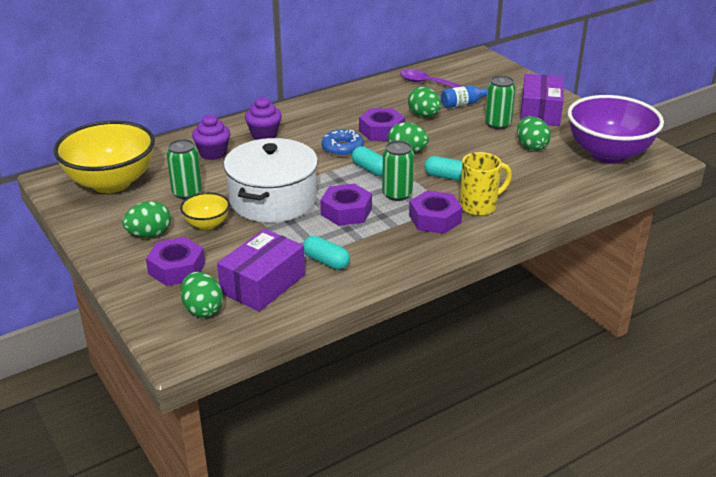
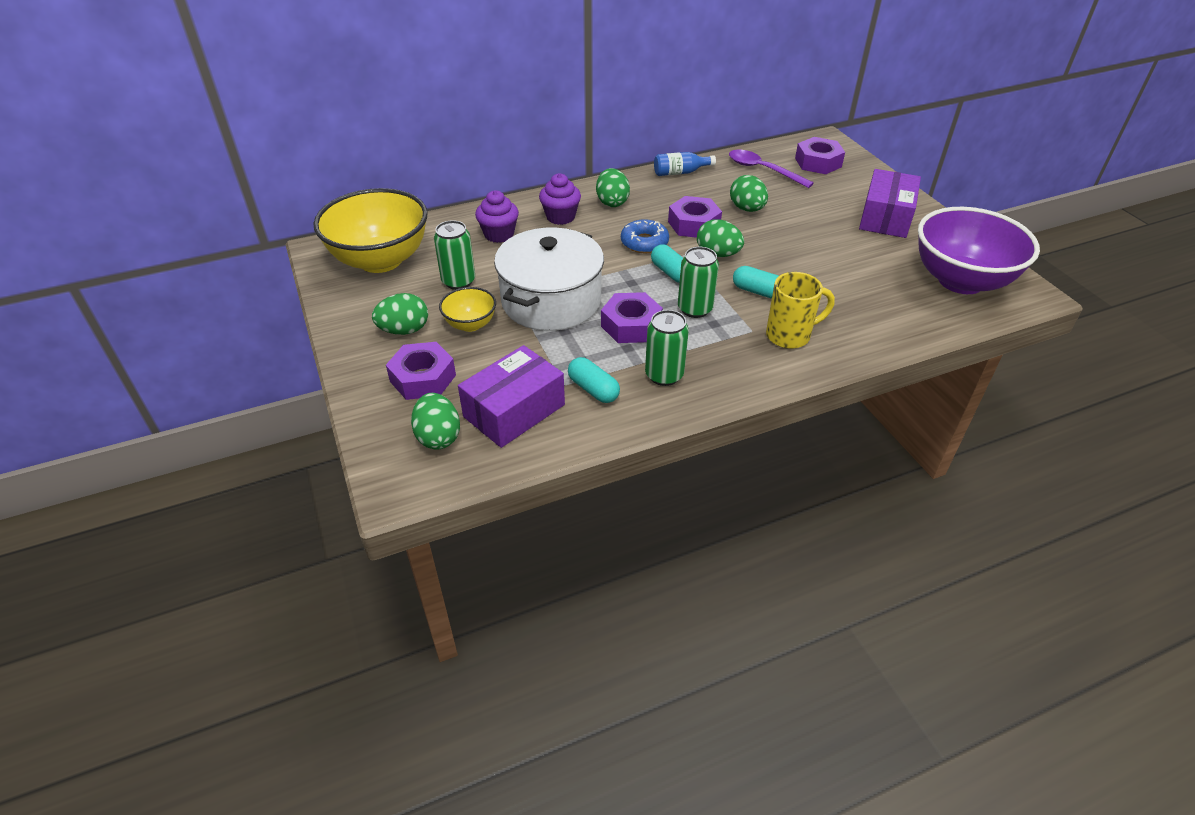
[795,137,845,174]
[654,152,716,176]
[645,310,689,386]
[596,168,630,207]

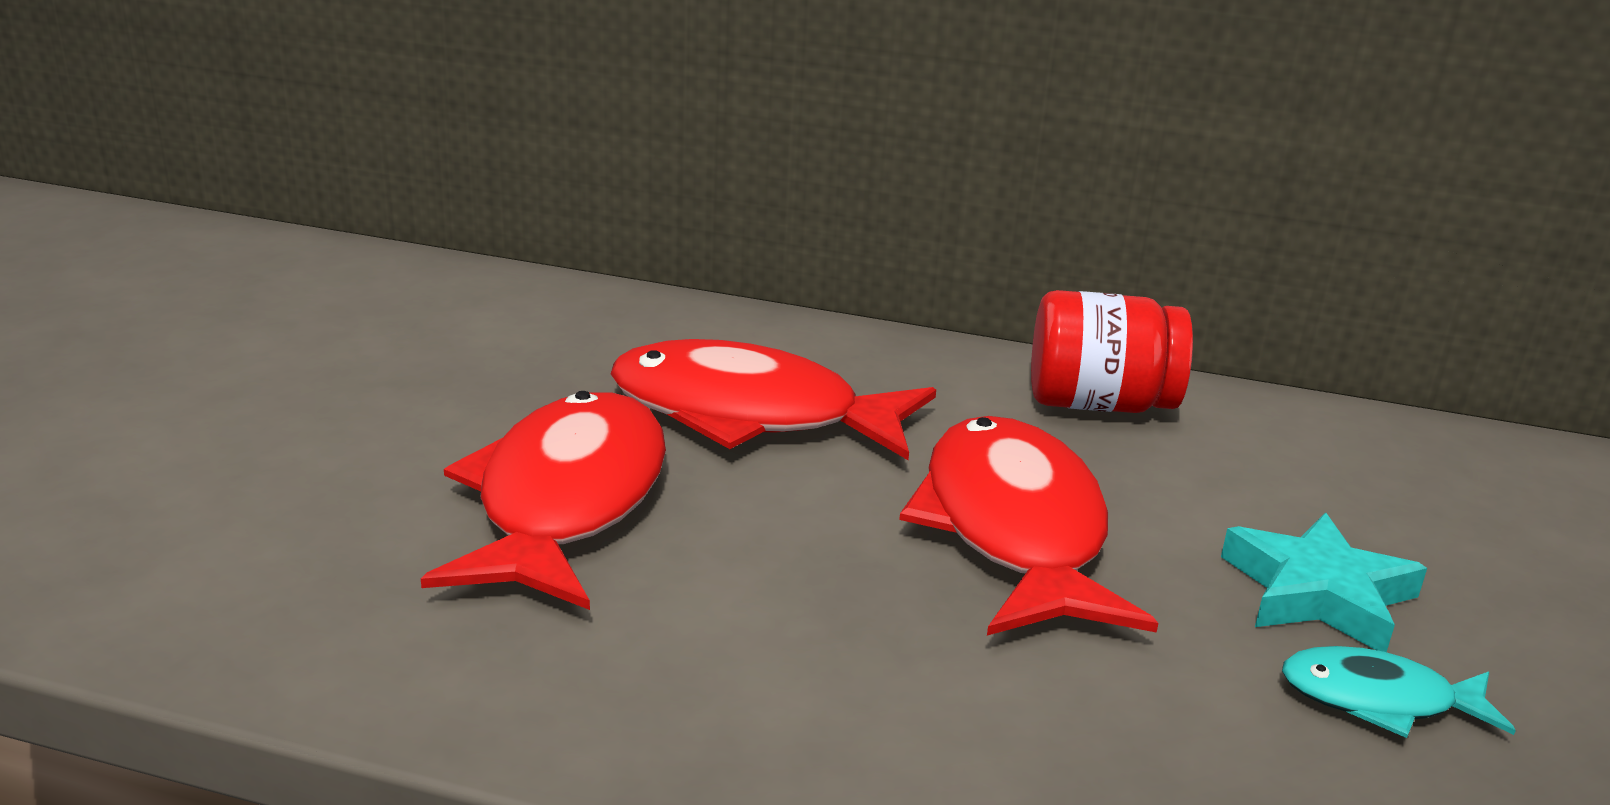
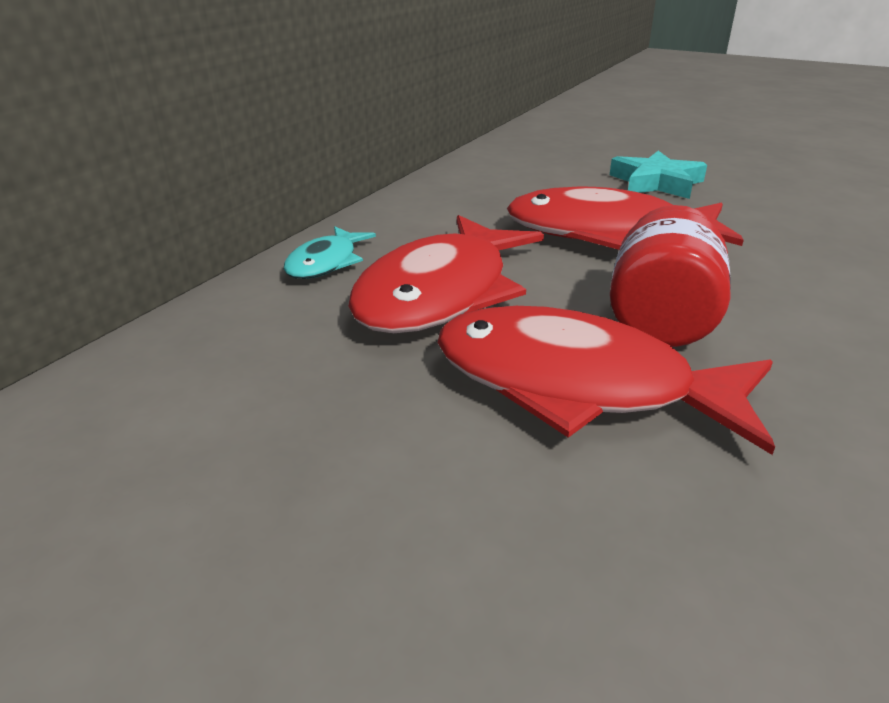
[610,205,731,347]
[284,226,376,279]

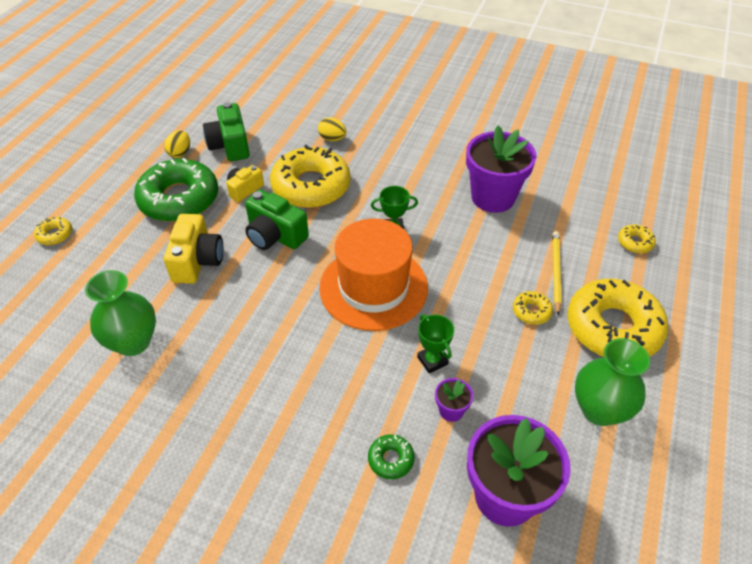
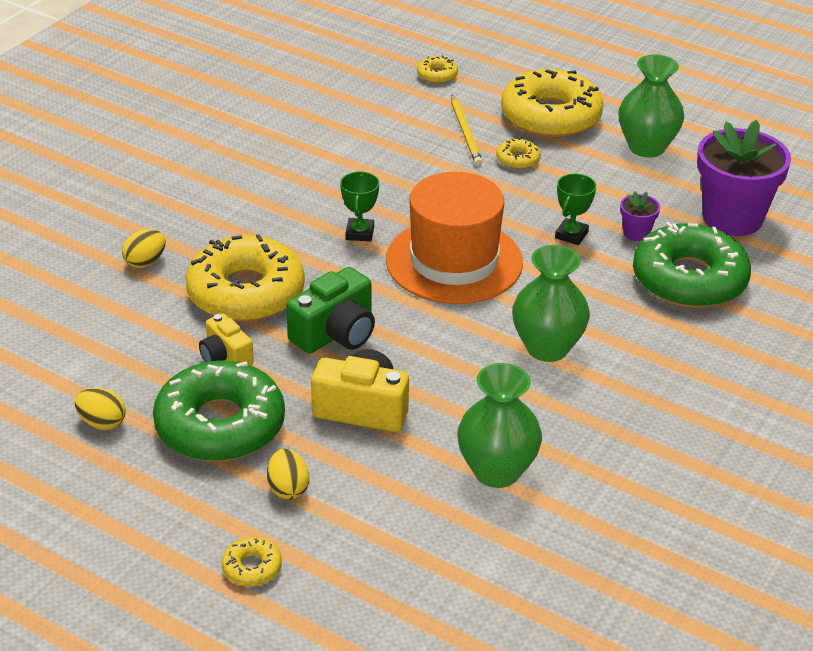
[203,102,249,161] (first image)
[466,126,536,213] (first image)
[267,449,309,500]
[512,245,590,362]
[555,174,596,245]
[451,95,483,166]
[633,222,751,308]

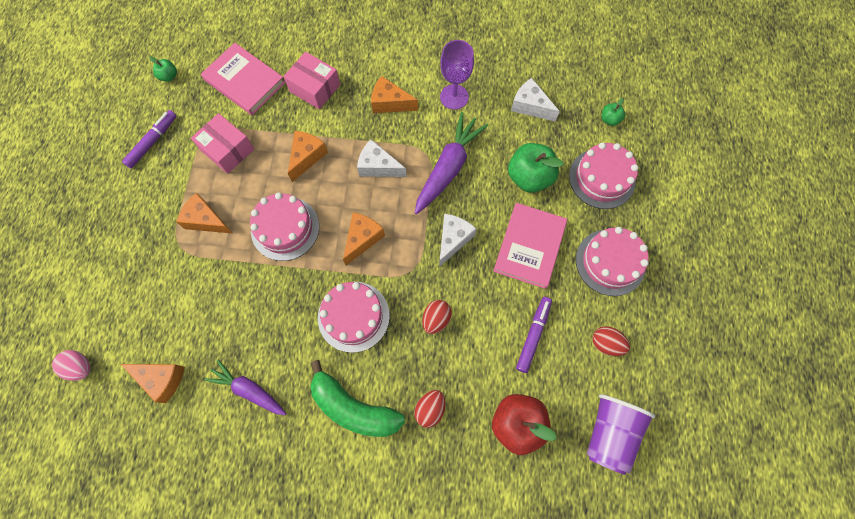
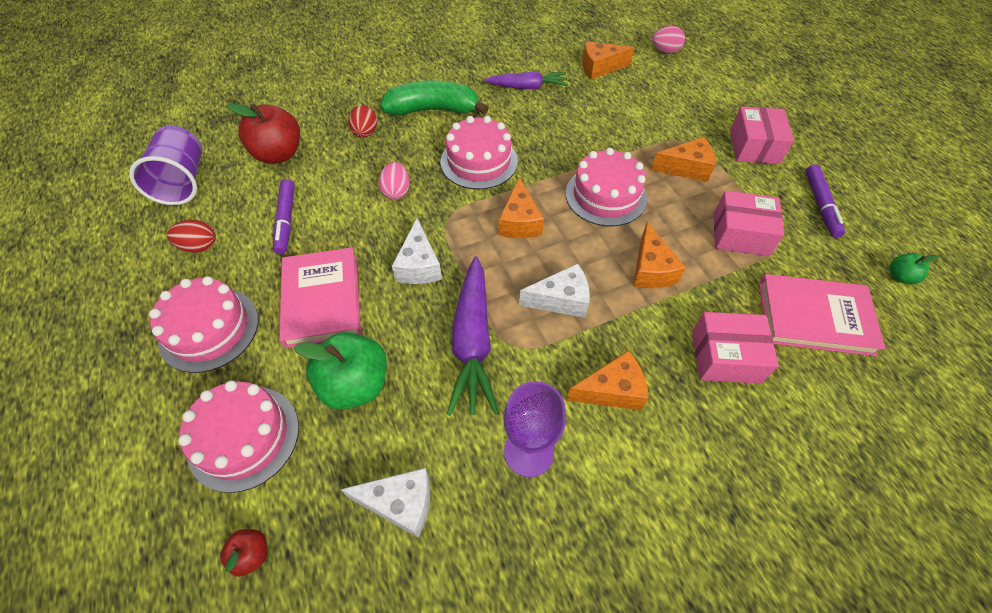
[730,106,794,164]
[378,162,410,200]
[220,529,267,577]

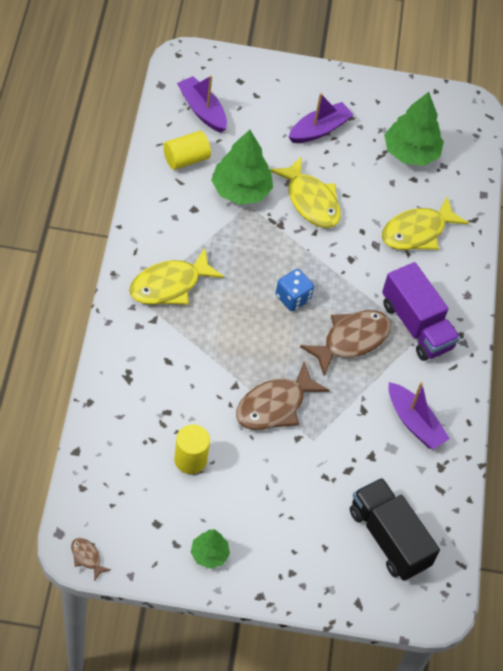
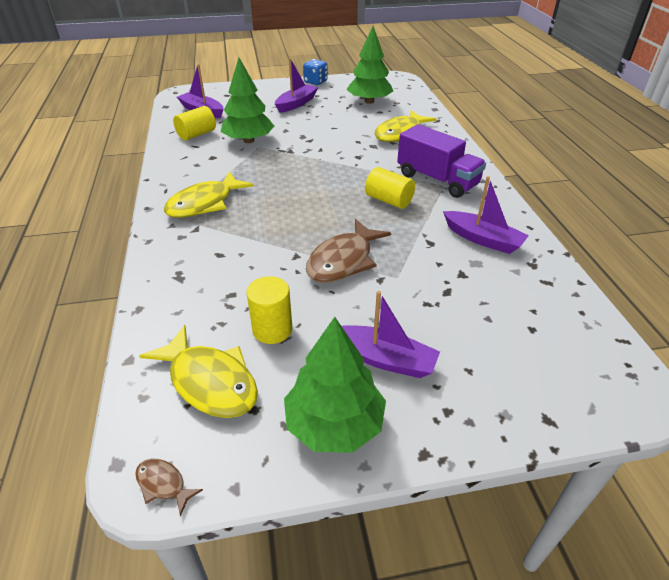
[350,478,440,581] (first image)
[342,291,440,378]
[139,325,258,418]
[303,59,328,85]
[365,167,415,209]
[284,317,386,453]

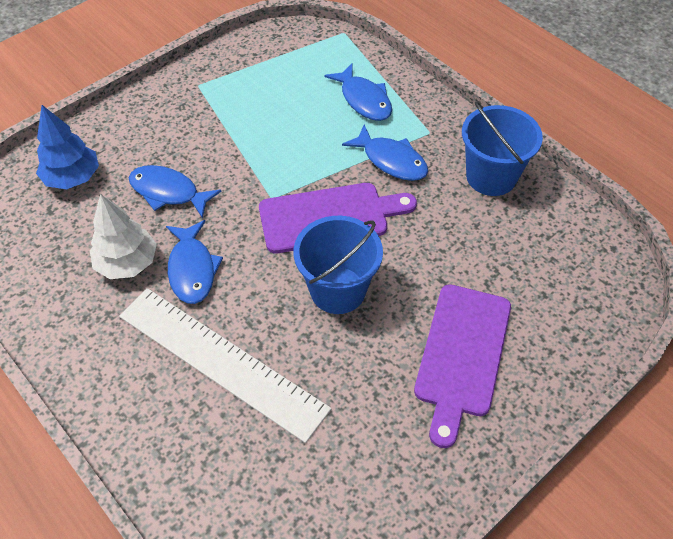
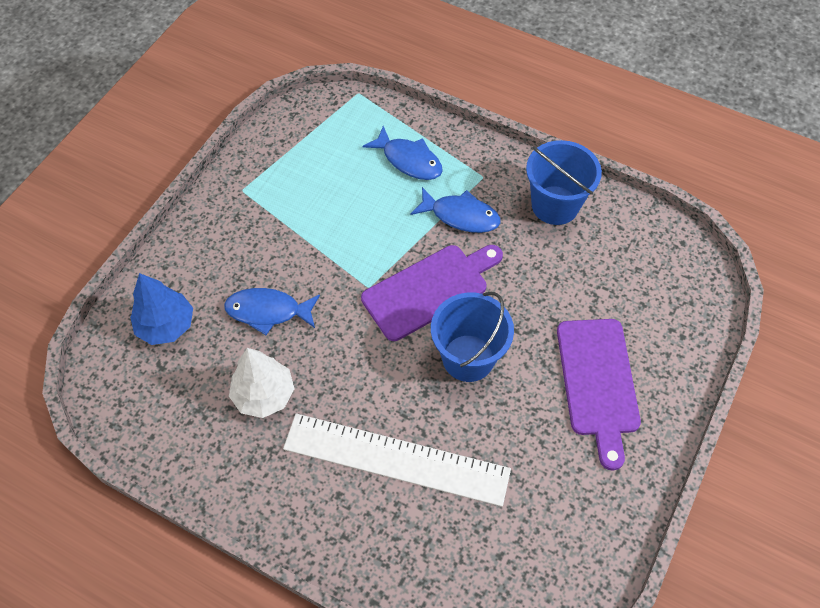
[166,220,223,304] (first image)

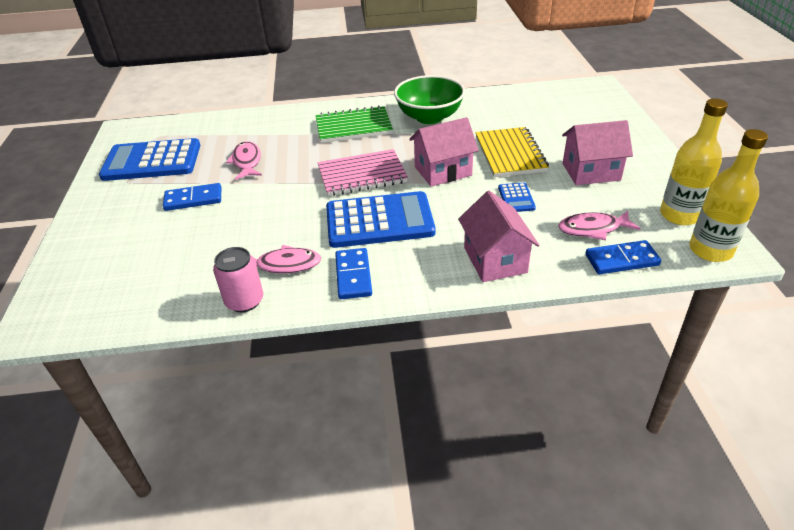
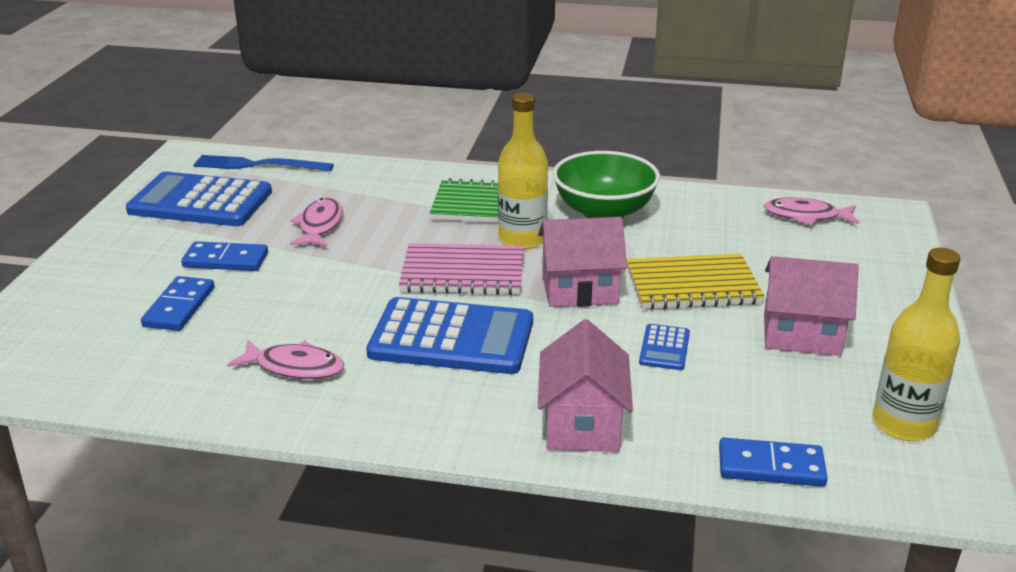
[213,247,263,312] (first image)
[193,155,334,171]
[141,276,214,331]
[764,197,859,225]
[498,93,548,250]
[626,254,765,310]

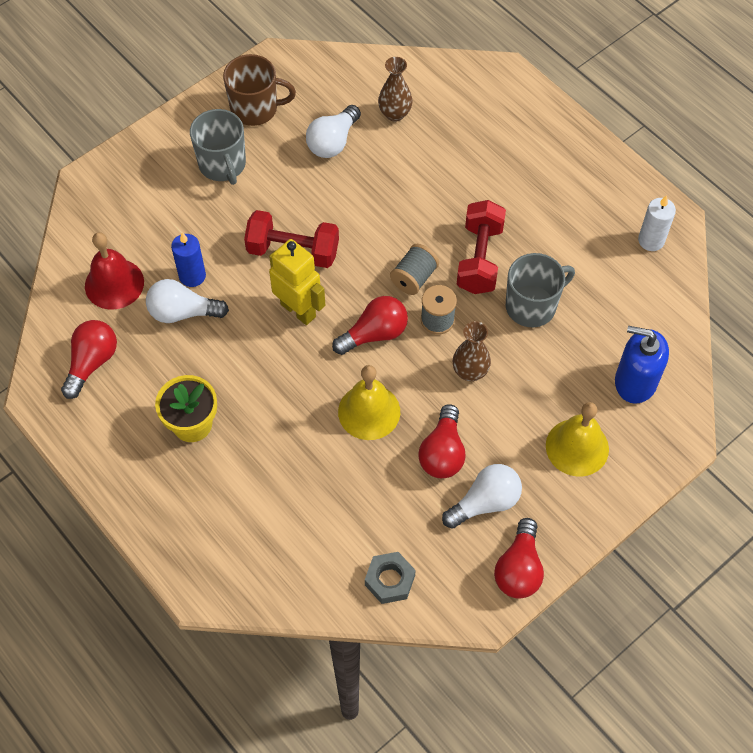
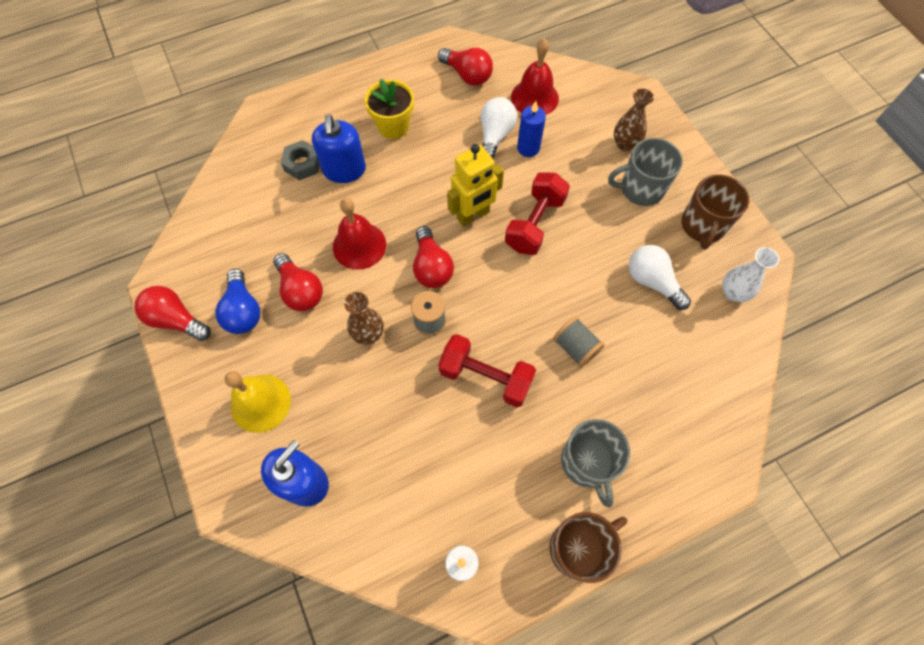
[312,114,366,183]
[549,512,627,583]
[722,247,779,302]
[281,140,320,180]
[614,88,654,151]
[553,317,605,367]
[561,419,630,508]
[333,198,386,269]
[215,269,260,334]
[273,253,323,311]

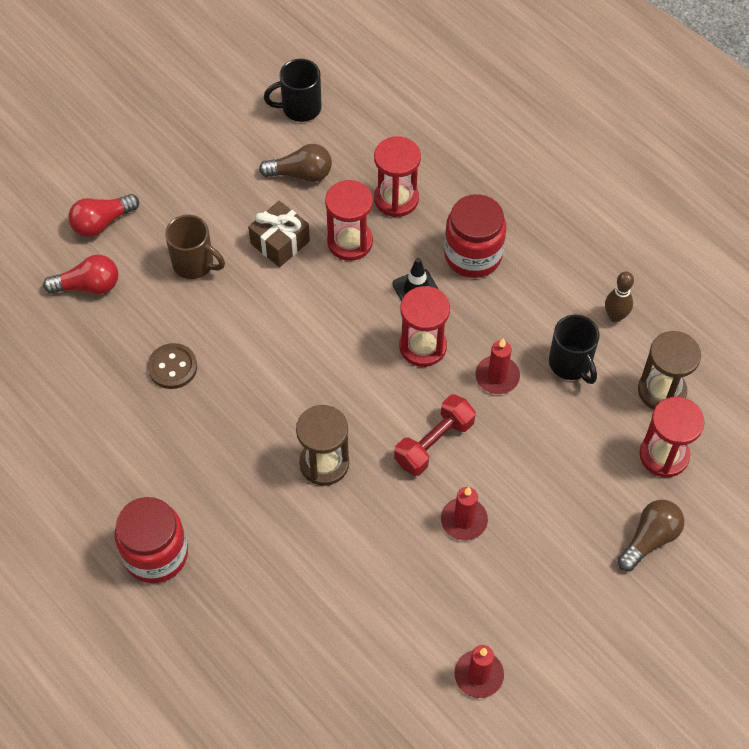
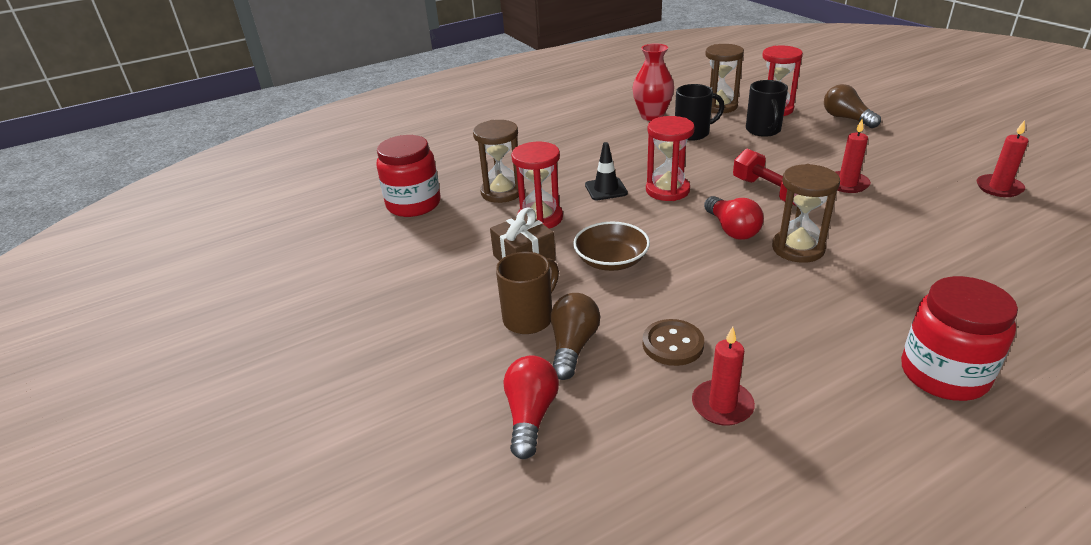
[573,222,650,271]
[704,196,764,240]
[551,293,600,380]
[746,80,788,137]
[376,135,441,217]
[692,327,755,426]
[632,44,674,121]
[473,120,519,203]

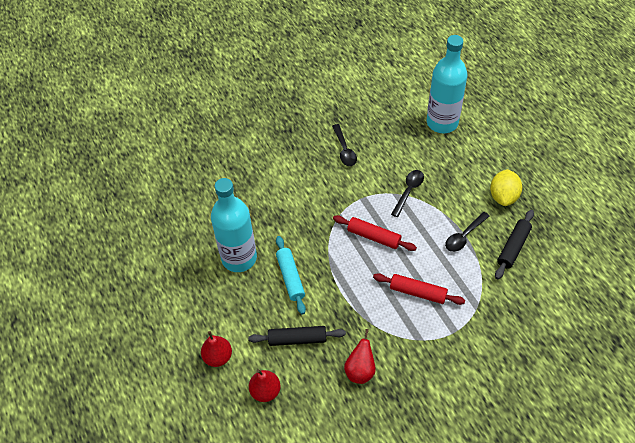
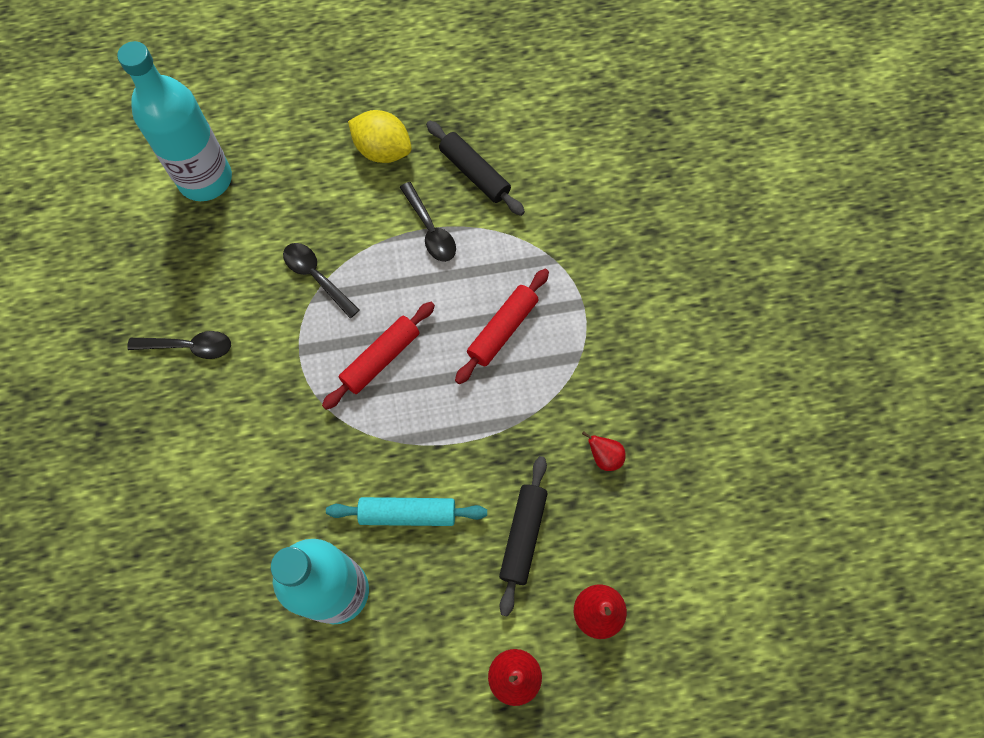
[582,431,626,471]

